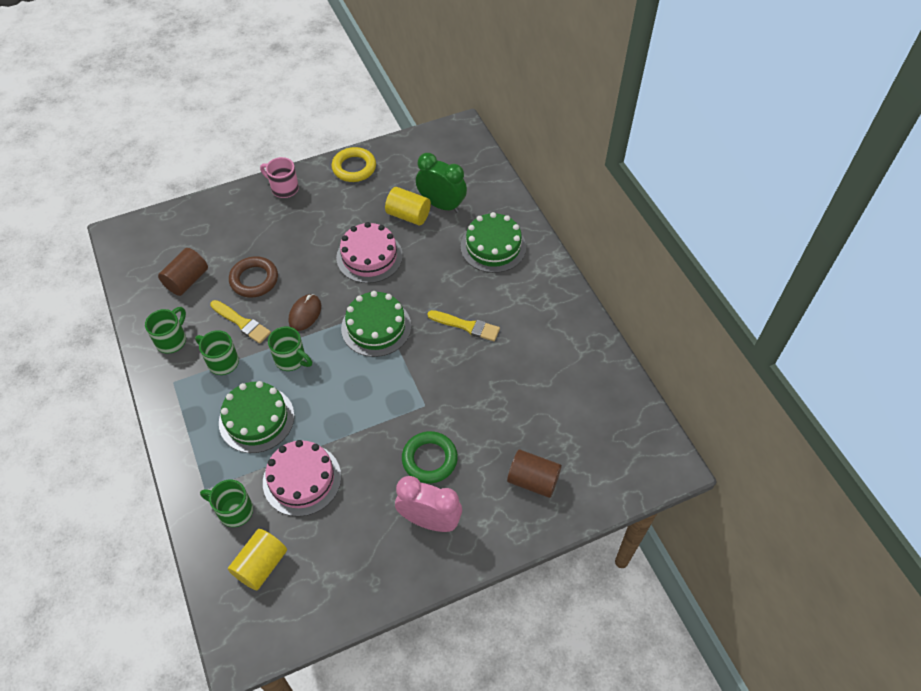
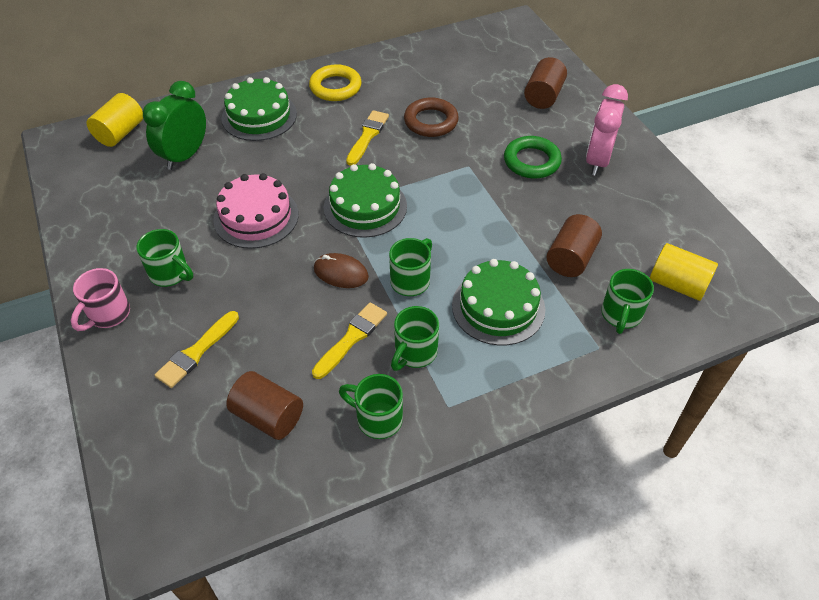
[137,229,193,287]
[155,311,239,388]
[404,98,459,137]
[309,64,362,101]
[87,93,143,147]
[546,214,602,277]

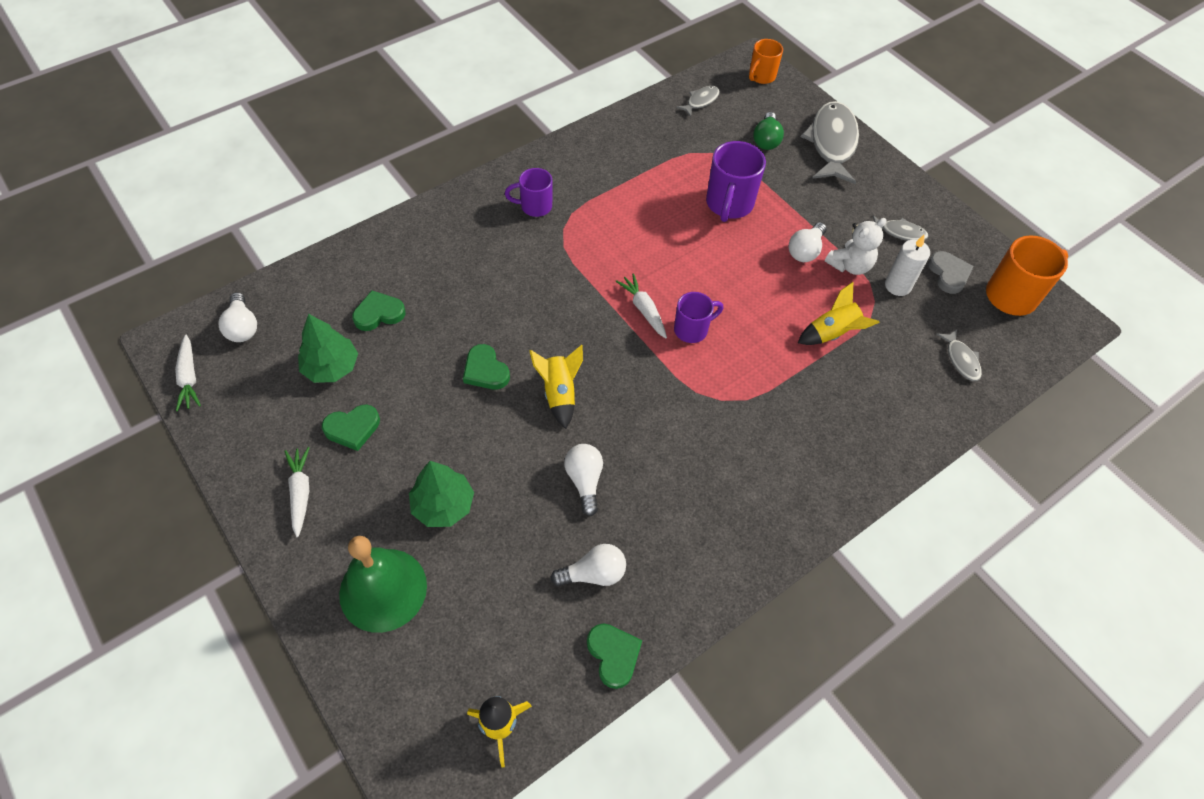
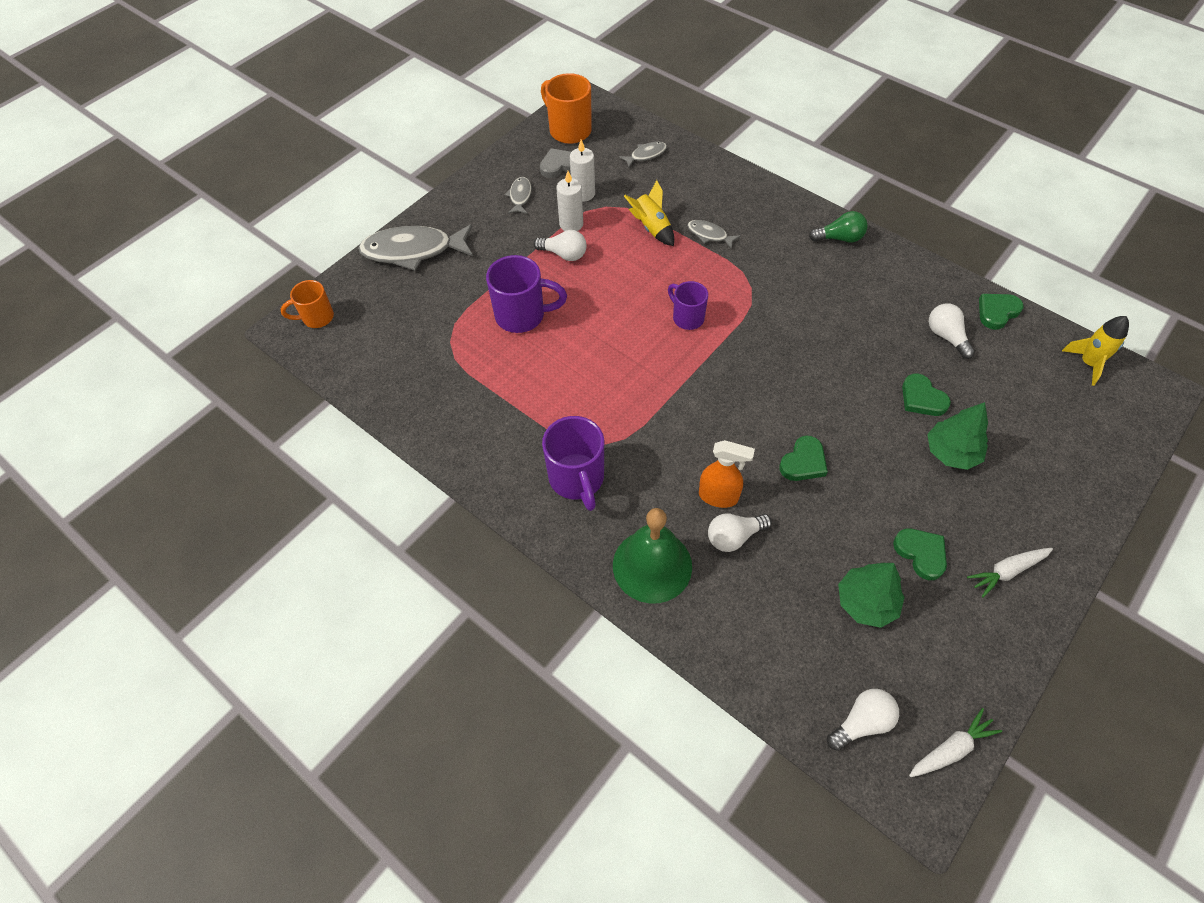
[529,345,583,429] (first image)
[615,273,667,338] (first image)
[699,440,755,508]
[613,508,692,603]
[902,373,951,416]
[708,514,772,552]
[687,220,740,249]
[809,211,868,242]
[556,171,583,231]
[281,280,334,328]
[542,416,604,511]

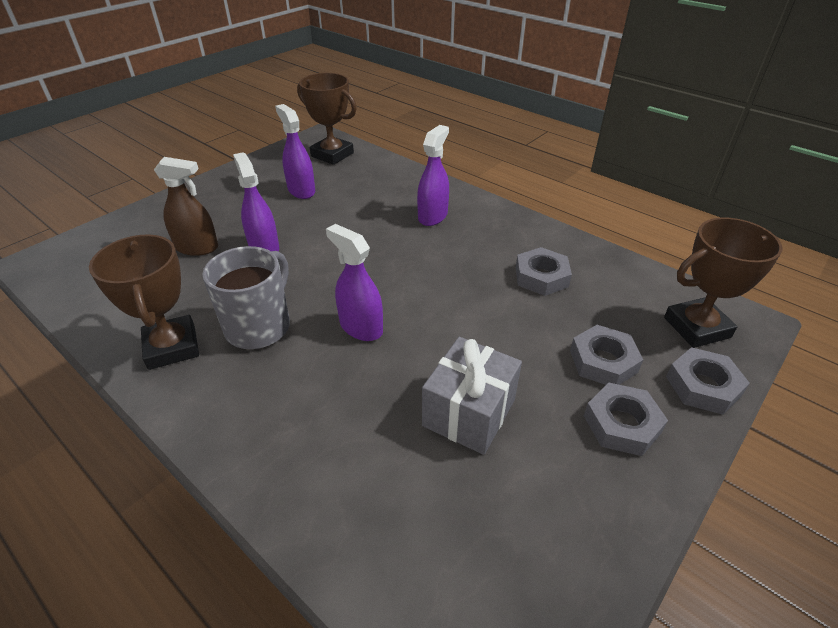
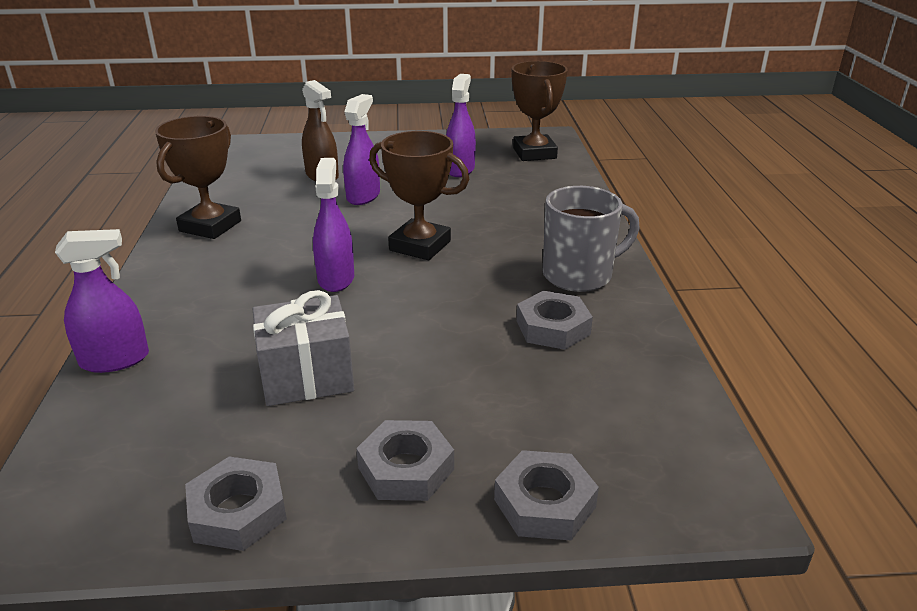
[543,186,640,292]
[55,229,149,373]
[185,456,287,551]
[369,131,469,260]

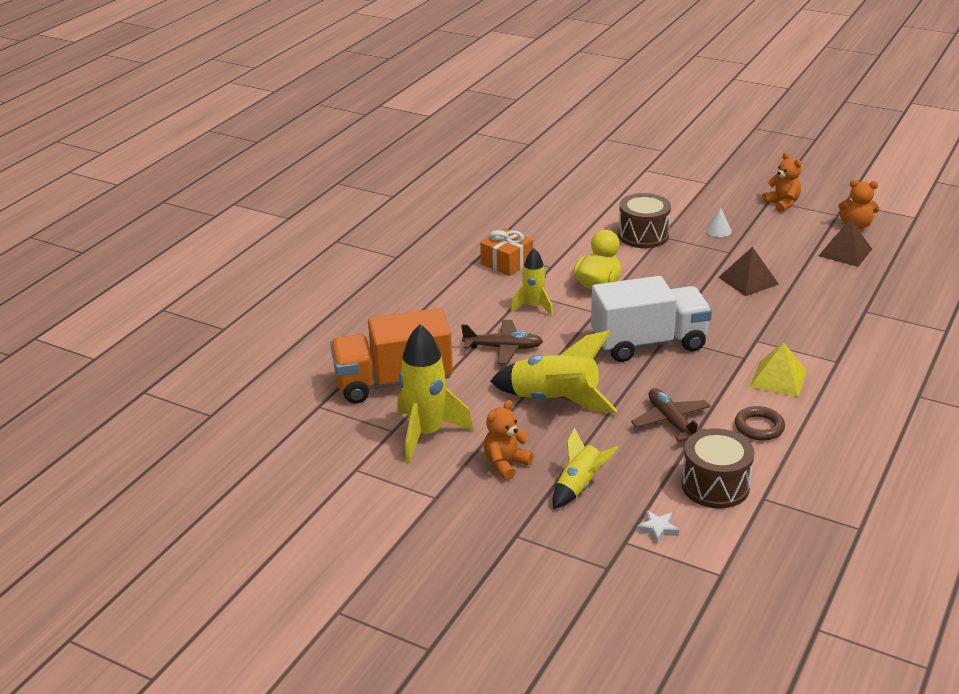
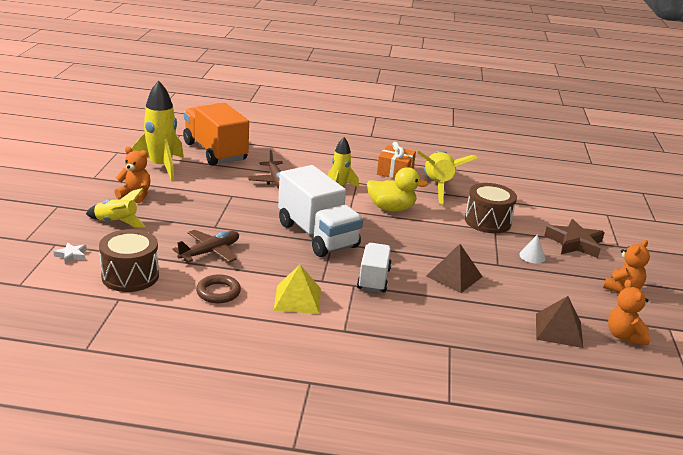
[357,243,392,292]
[544,219,605,258]
[417,151,477,205]

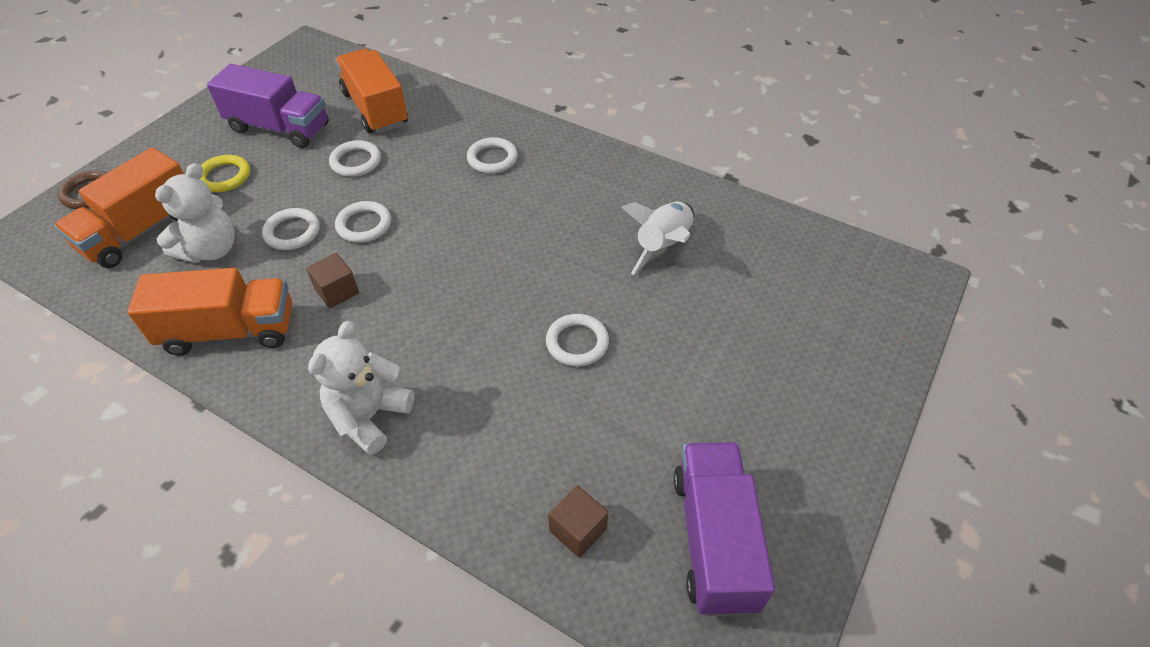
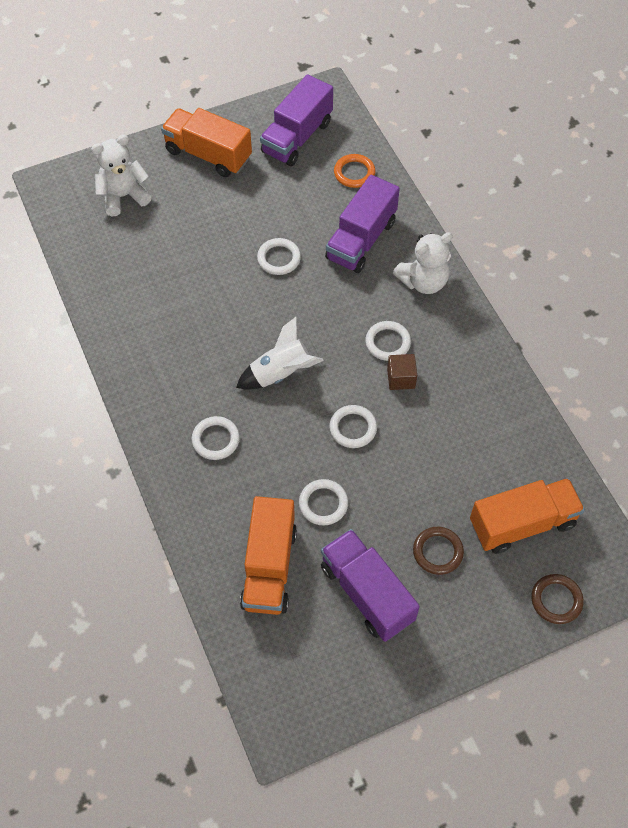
[325,175,400,273]
[161,108,252,177]
[91,135,152,216]
[365,321,411,361]
[236,317,324,390]
[334,154,375,188]
[413,527,464,575]

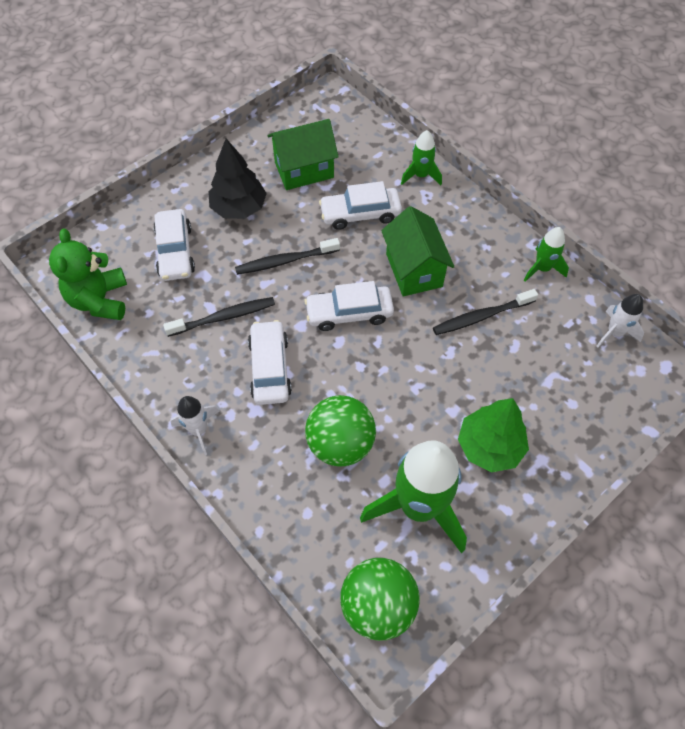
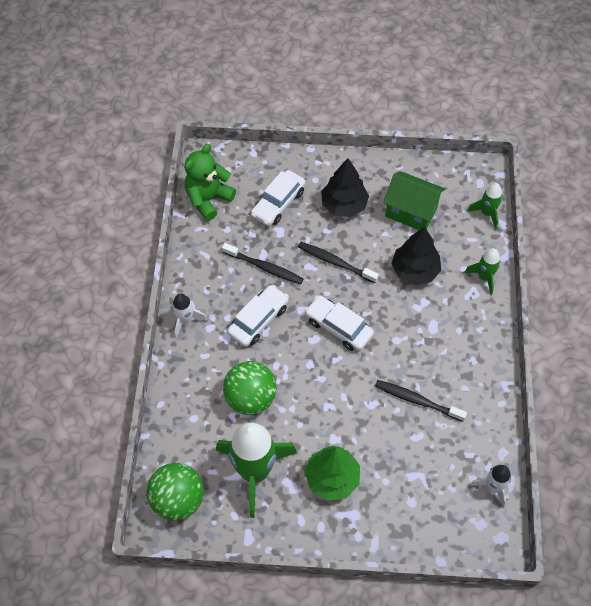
[381,206,454,296] (first image)
[467,183,502,229]
[391,227,441,285]

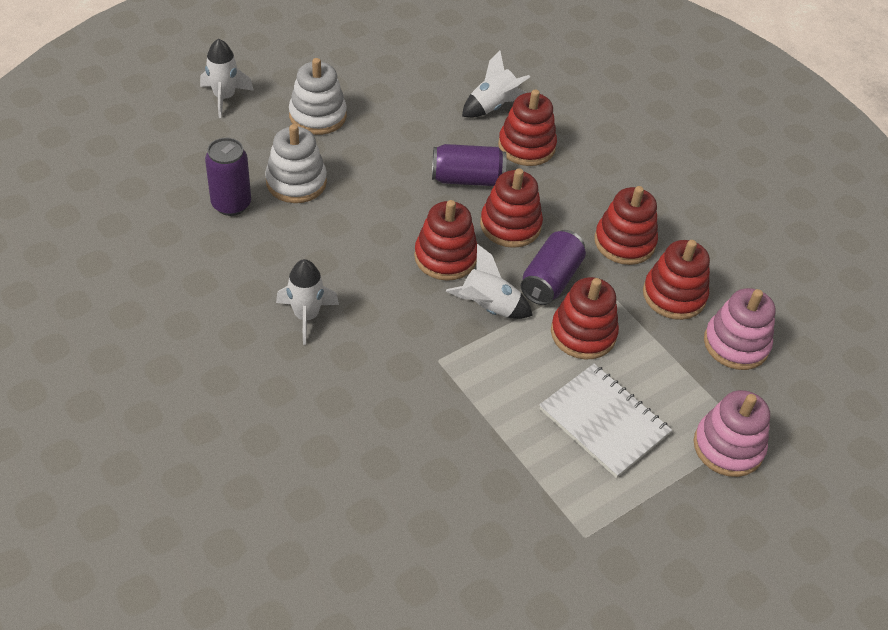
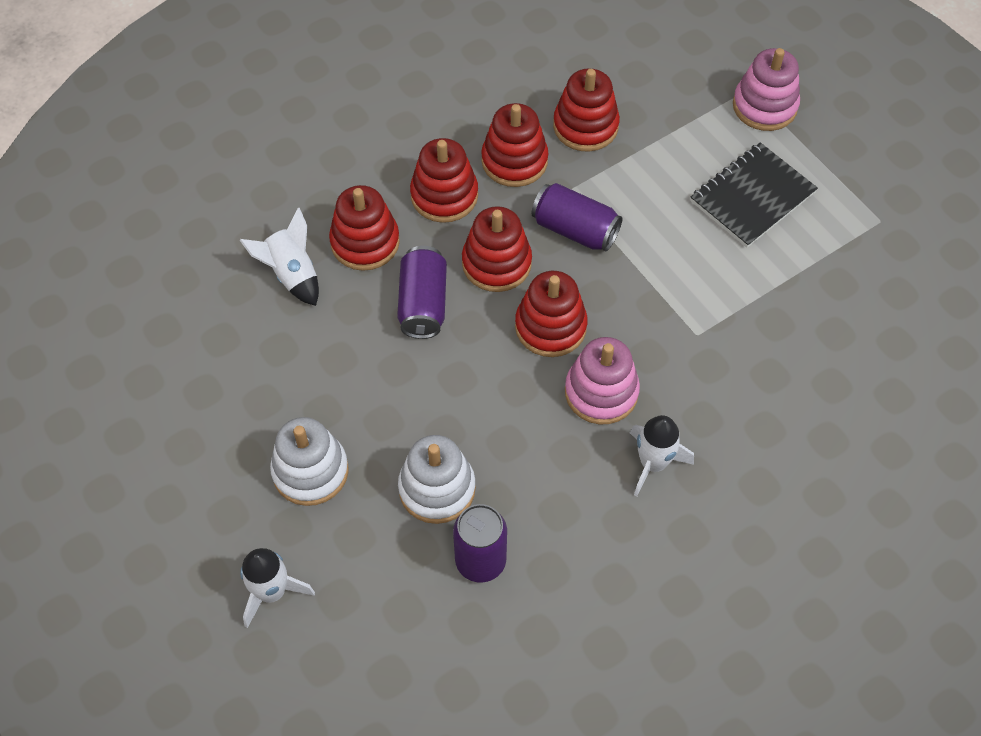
[446,244,533,319] (first image)
[410,138,478,223]
[565,337,640,424]
[691,142,818,248]

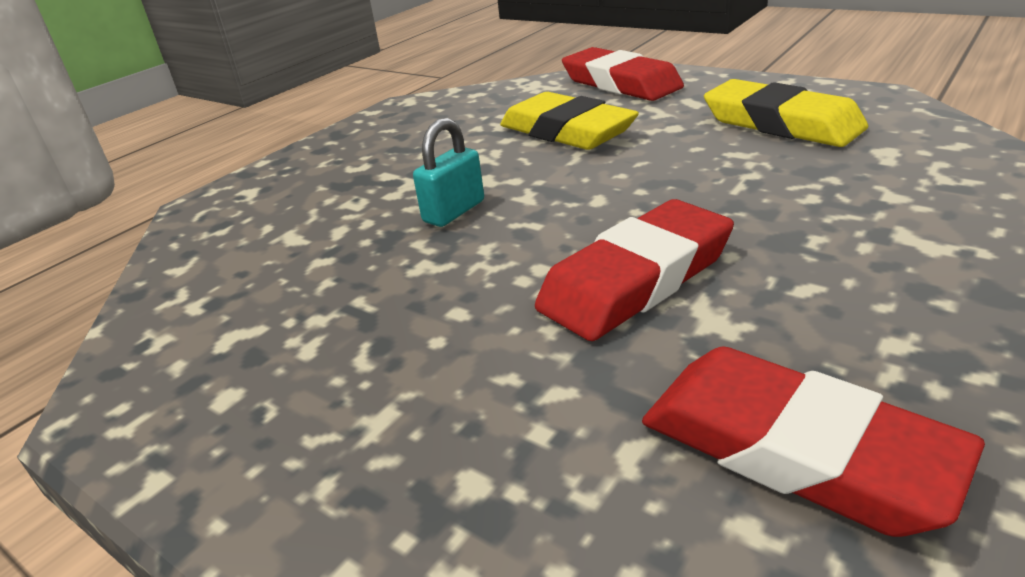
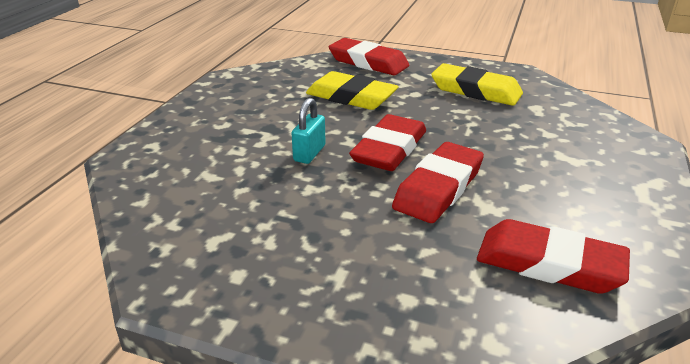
[349,114,426,171]

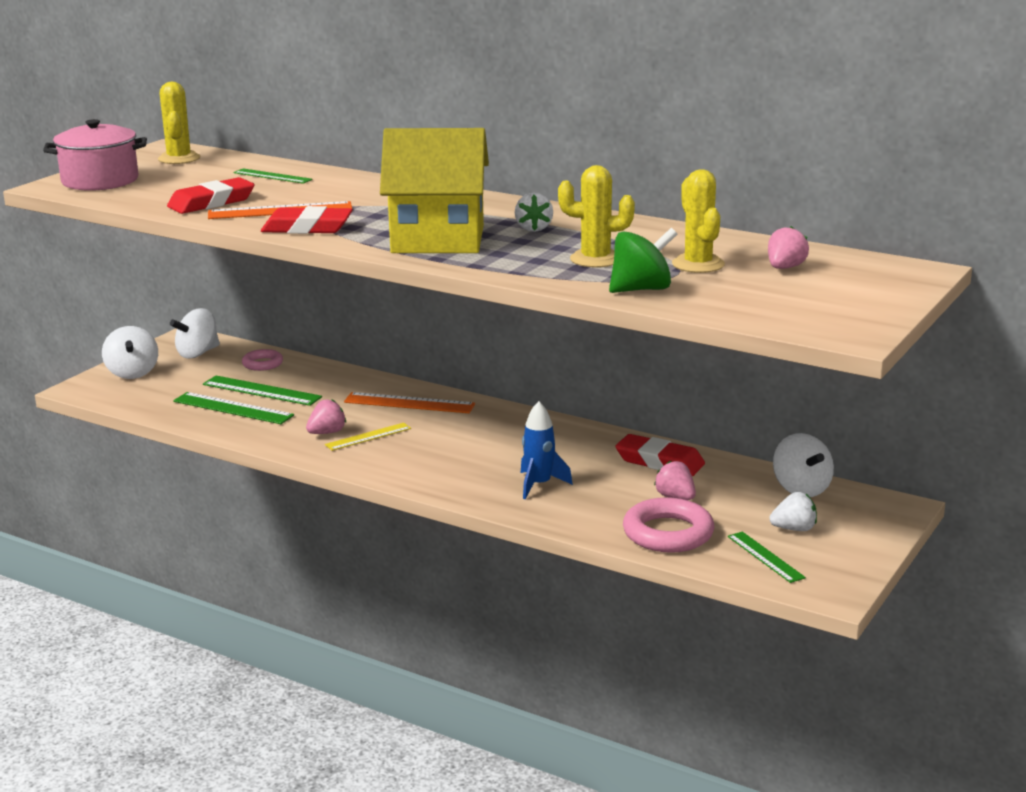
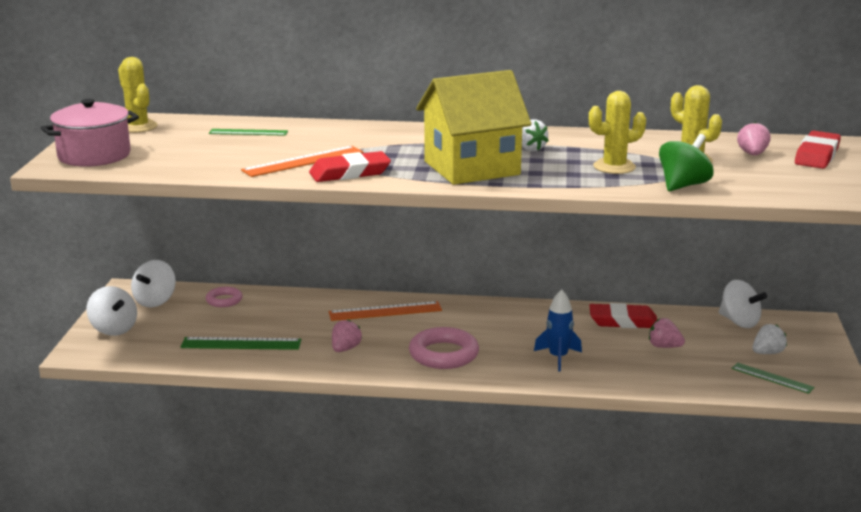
[203,376,322,406] (first image)
[325,423,411,451] (first image)
[795,131,841,169]
[409,327,479,369]

